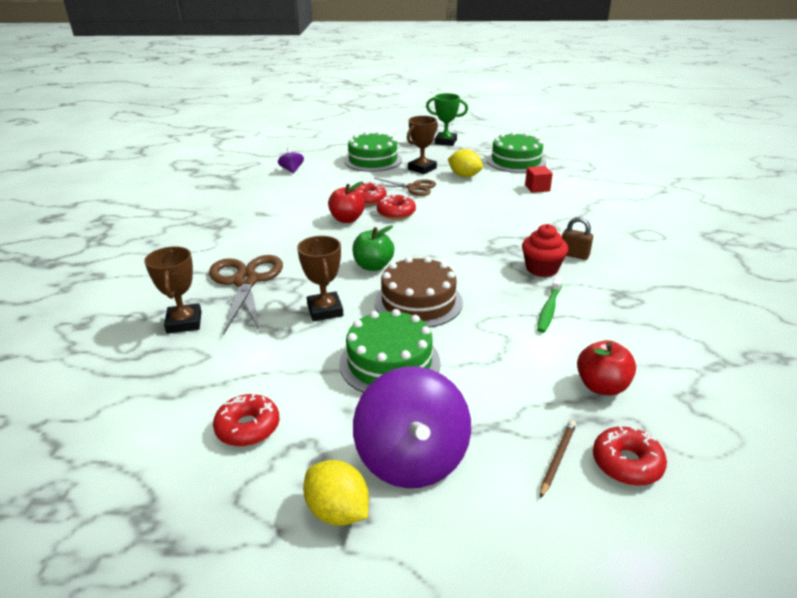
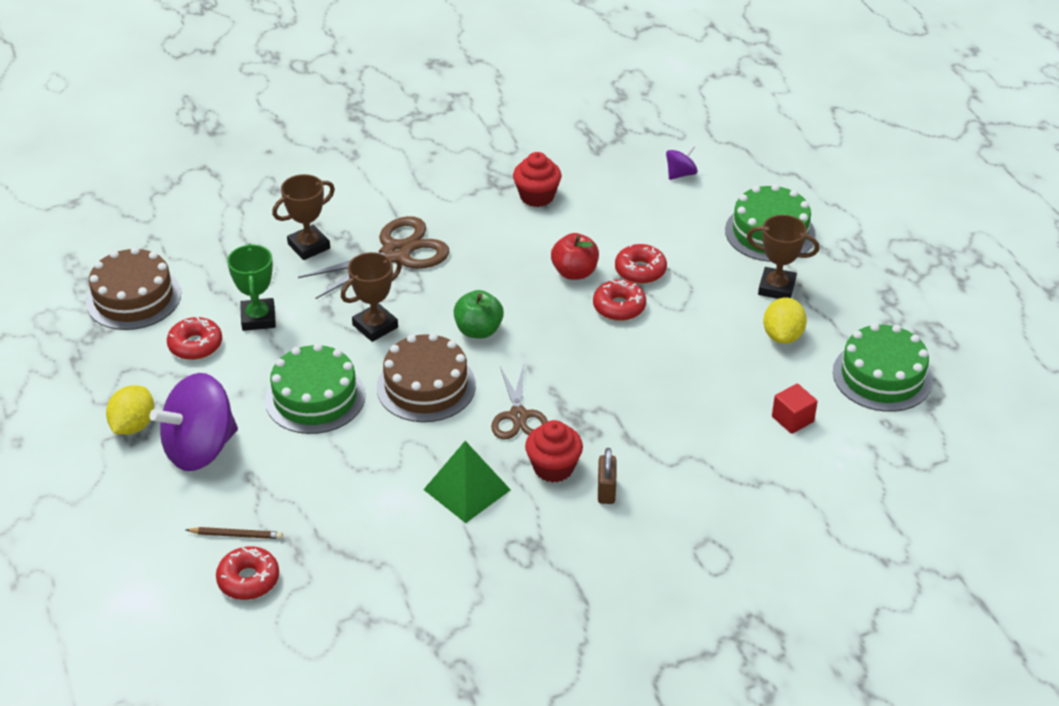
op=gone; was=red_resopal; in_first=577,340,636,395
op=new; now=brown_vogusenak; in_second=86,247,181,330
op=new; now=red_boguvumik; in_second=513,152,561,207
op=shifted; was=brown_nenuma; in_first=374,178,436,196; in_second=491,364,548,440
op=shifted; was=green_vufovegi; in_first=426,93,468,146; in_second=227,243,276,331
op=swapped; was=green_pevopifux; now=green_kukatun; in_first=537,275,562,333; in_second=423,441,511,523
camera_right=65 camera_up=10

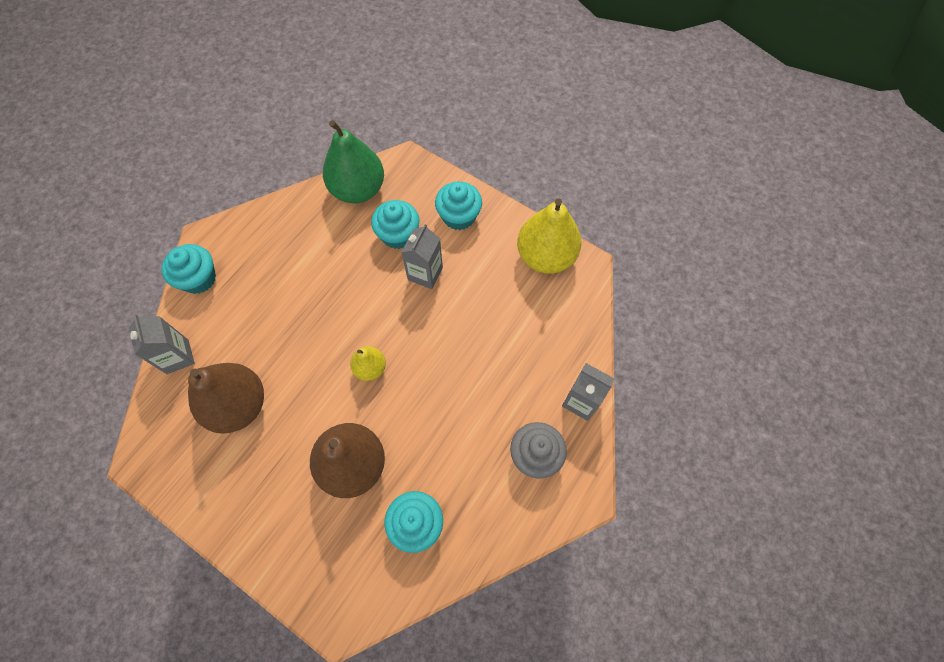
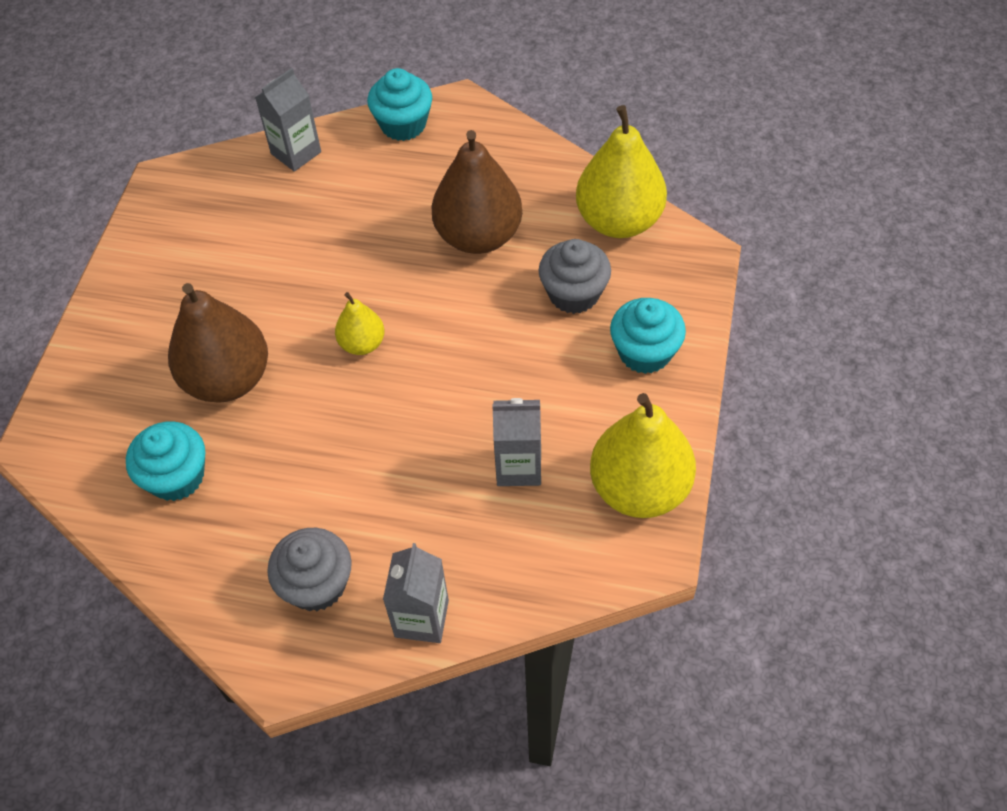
op=shifted; was=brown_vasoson; in_first=188,363,264,434; in_second=431,130,522,254
op=shifted; was=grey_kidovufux; in_first=401,224,443,289; in_second=492,398,541,486
op=repainted; was=green_vasoson; now=yellow_vasoson; in_first=323,120,384,203; in_second=576,105,667,238
op=repainted; was=turquoise_boguvumik; now=grey_boguvumik; in_first=371,200,420,249; in_second=538,239,611,314
camera_right=70 camera_up=-10

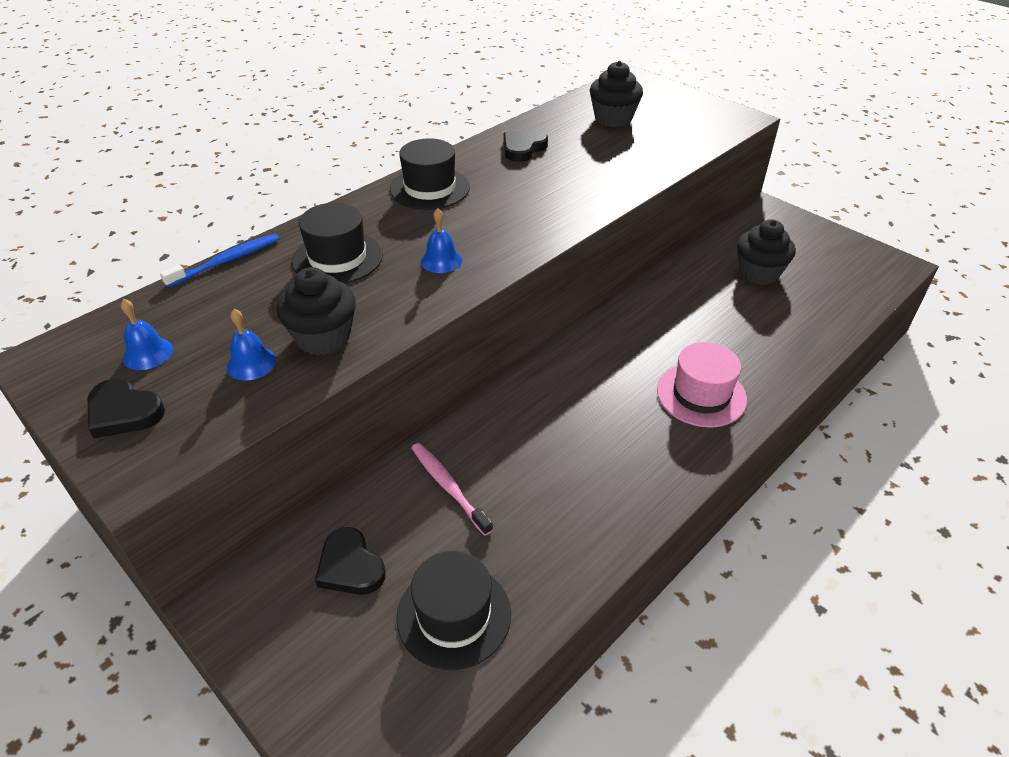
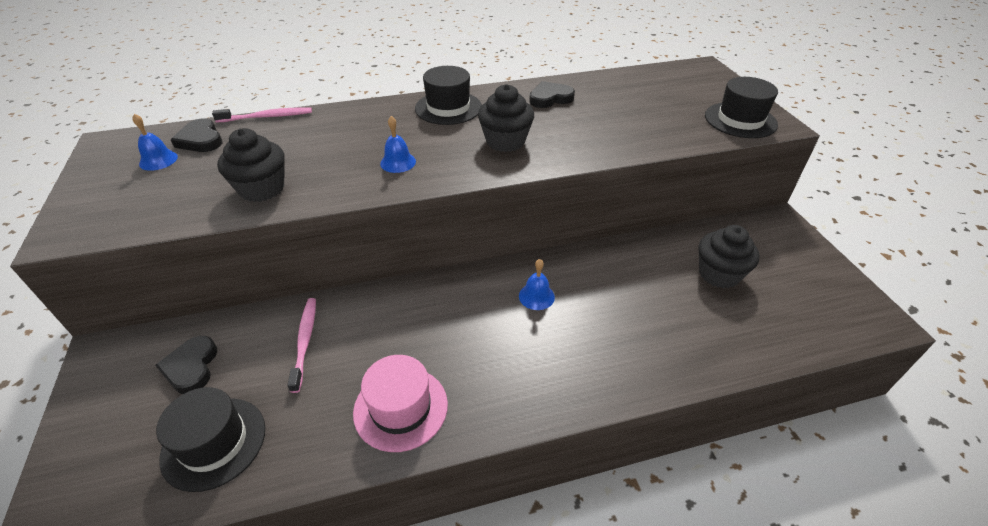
op=shifted; was=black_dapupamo; in_first=87,378,165,438; in_second=171,119,222,152
op=shifted; was=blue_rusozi; in_first=227,309,276,380; in_second=519,259,555,310
op=shifted; was=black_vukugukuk; in_first=292,203,383,284; in_second=705,77,778,138
op=shifted; was=black_boguvumik; in_first=590,61,643,127; in_second=478,84,534,152
op=shifted; was=pink_vukugukuk; in_first=657,342,747,427; in_second=353,355,448,452
op=repainted; was=blue_pevopifux; now=pink_pevopifux; in_first=160,234,280,287; in_second=212,108,312,123
camera_right=30 camera_up=0

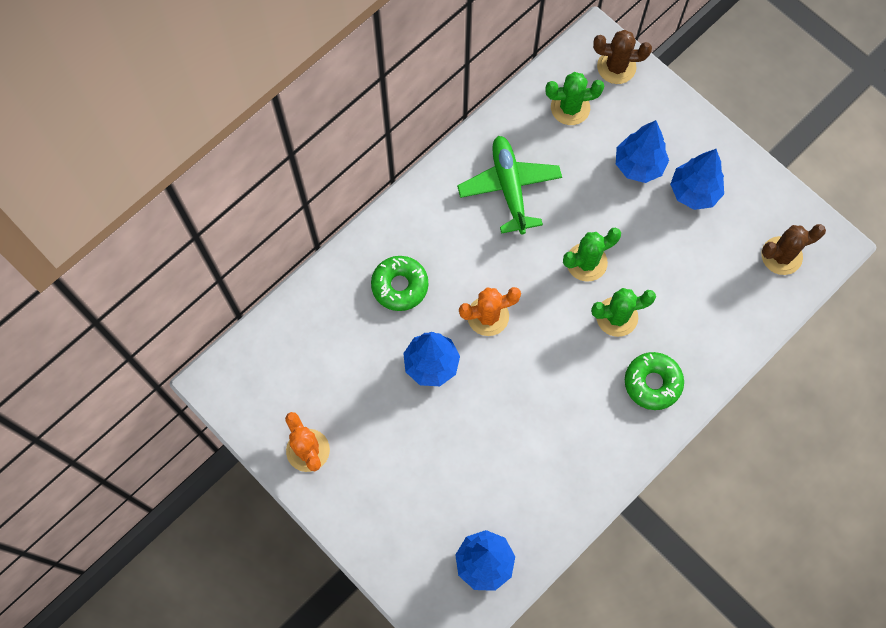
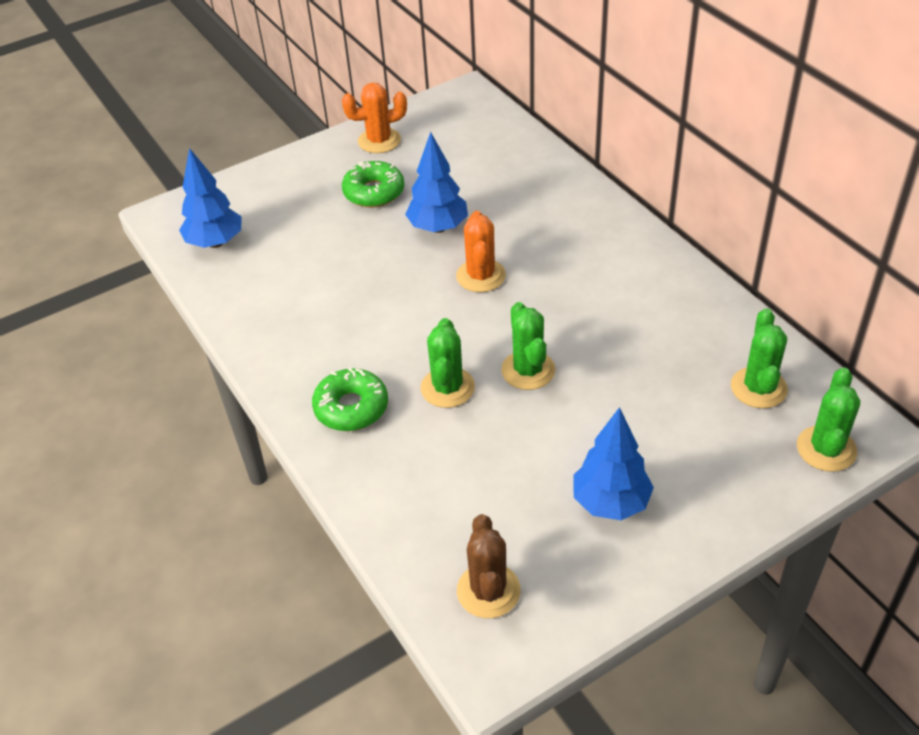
op=gone; was=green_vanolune; in_first=457,136,562,234
op=gone; was=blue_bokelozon; in_first=616,120,669,183
op=shifted; was=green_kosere; in_first=371,256,428,311; in_second=342,161,404,207
op=repainted; was=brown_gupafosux; now=green_gupafosux; in_first=593,30,652,84; in_second=797,367,860,472
camera_right=105 camera_up=-25

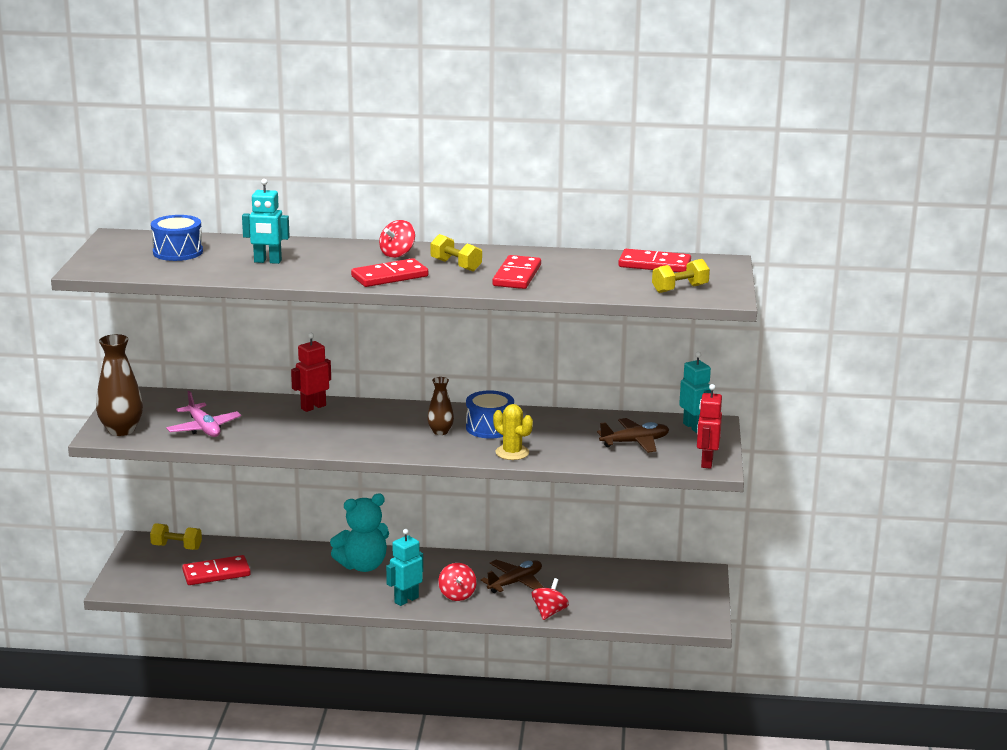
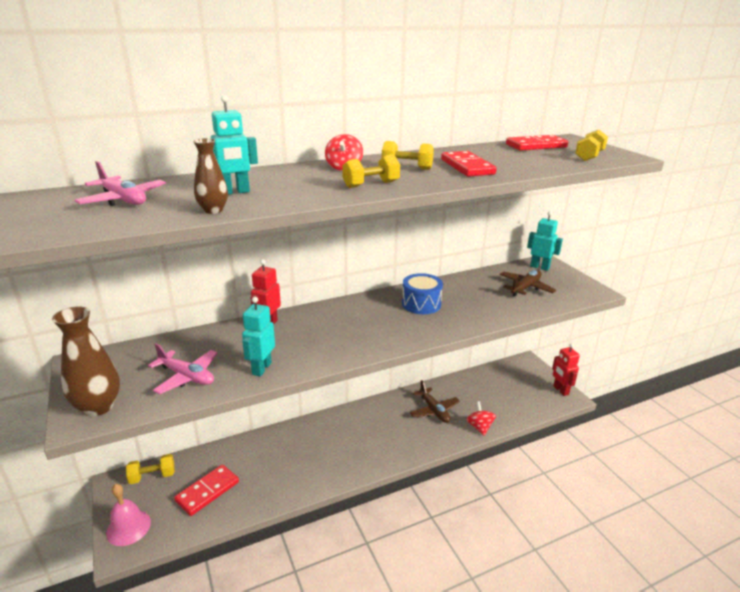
op=gone; was=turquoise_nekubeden; in_first=330,493,389,572
op=gone; was=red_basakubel; in_first=438,563,477,601
op=gone; was=yellow_gupafosux; in_first=493,404,533,460
op=new; now=pink_rusozi; in_second=106,484,151,546
op=shifted; was=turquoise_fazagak; in_first=386,529,423,606; in_second=242,297,275,376
op=shifted; was=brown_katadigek; in_first=427,377,454,435; in_second=193,138,228,214
op=shifted; was=red_fazagak; in_first=697,384,722,469; in_second=552,343,580,396
op=swapped; was=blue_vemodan; now=pink_vanolune; in_first=151,215,203,261; in_second=74,161,166,206
op=swapped; was=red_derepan; now=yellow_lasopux; in_first=351,258,428,287; in_second=342,155,400,188
op=rotated; was=brown_vanolune; in_first=481,560,544,593; in_second=410,380,460,423; clockwise=135
camera_right=-30 camera_up=5

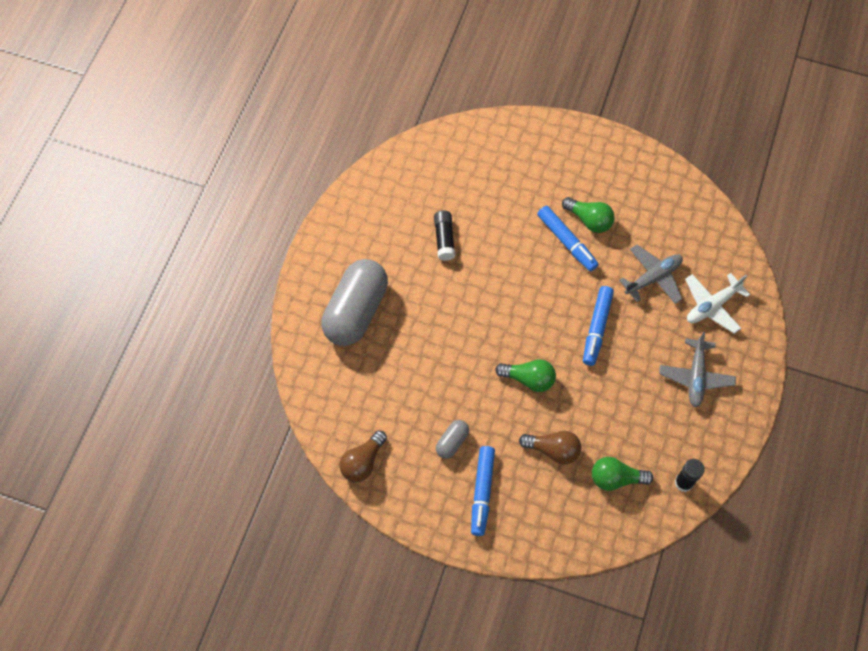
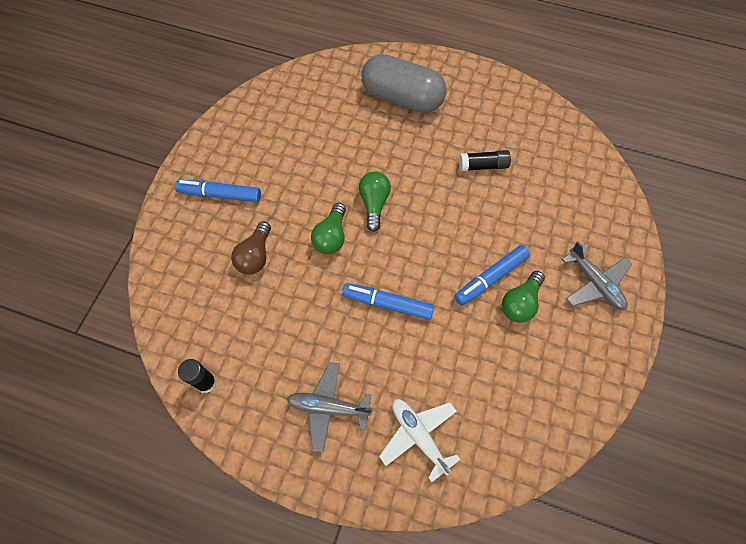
op=gone; was=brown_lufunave; in_first=339,430,387,482
op=gone; was=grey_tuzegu; in_first=436,420,469,459
op=shifted; was=green_lufunave; in_first=592,457,654,491; in_second=359,171,391,232
op=shifted; was=grey_vanolune; in_first=619,245,683,304; in_second=562,241,632,310
camera_right=90 camera_up=0

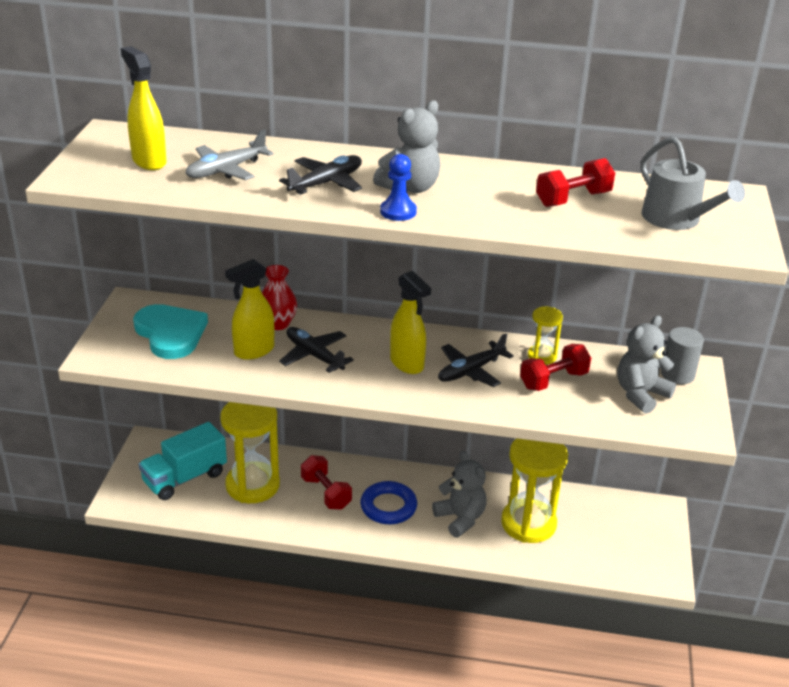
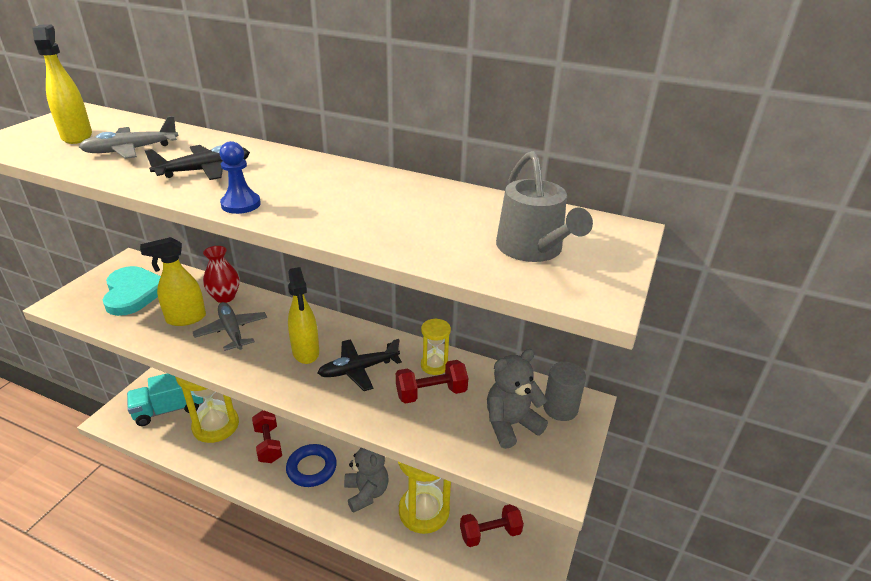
op=gone; was=grey_nekubeden; in_first=373,100,440,193
op=shifted; was=red_lasopux; in_first=536,158,615,207; in_second=460,504,524,547
op=repainted; was=black_vanolune; now=grey_vanolune; in_first=279,327,354,373; in_second=193,302,267,351
camera_right=15 camera_up=0

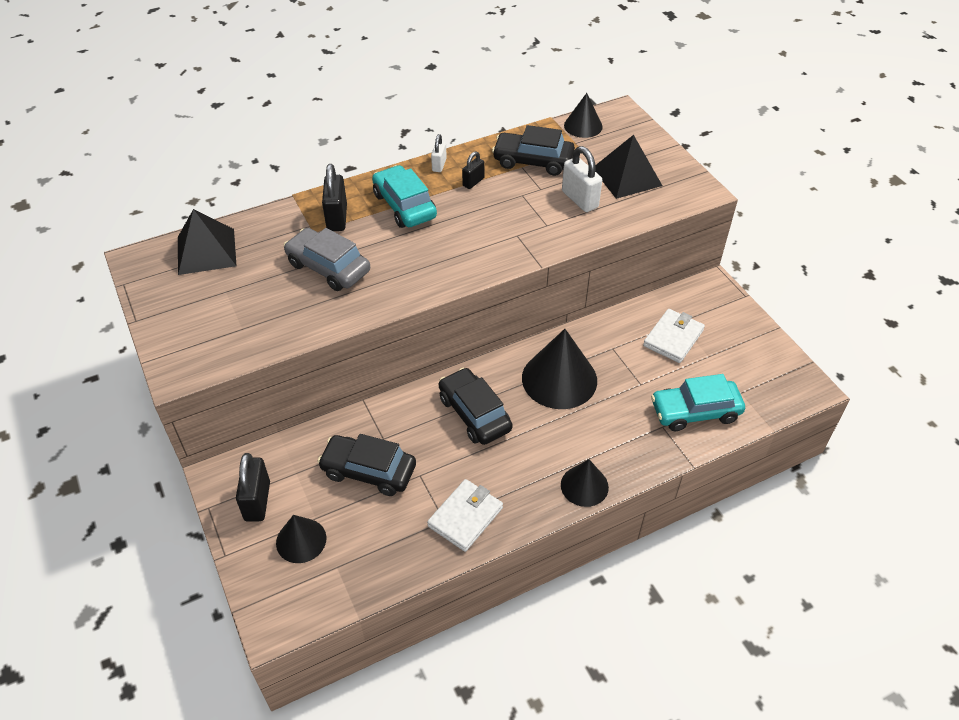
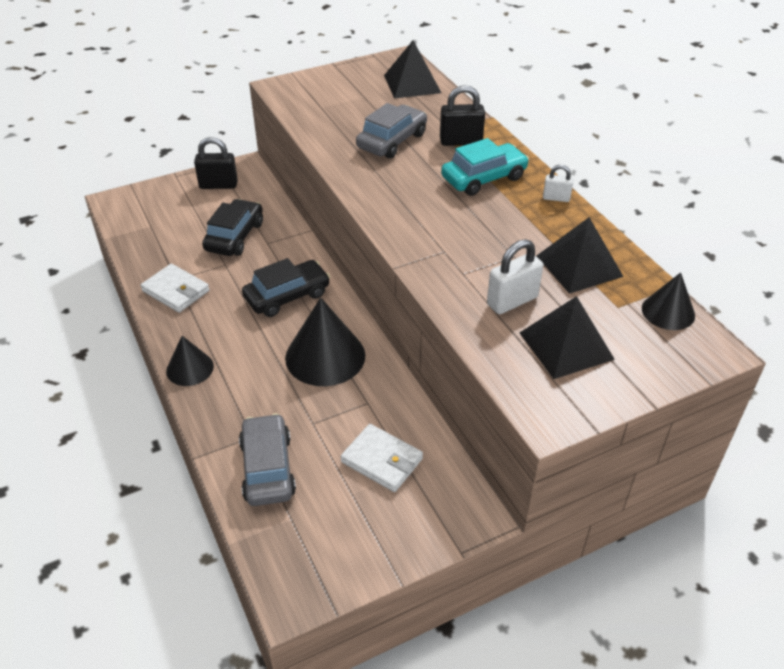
op=gone; was=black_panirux; in_first=276,515,327,563
op=gone; was=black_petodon; in_first=462,151,485,189
op=swapped; was=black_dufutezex; now=black_kukatun; in_first=492,125,575,176; in_second=537,217,624,294
op=repainted; was=turquoise_dufutezex; now=grey_dufutezex; in_first=651,374,745,431; in_second=239,413,296,506
camera_right=90 camera_up=-5

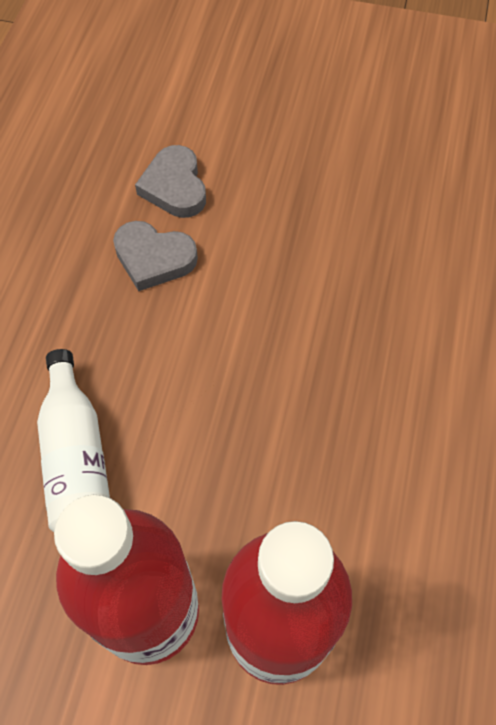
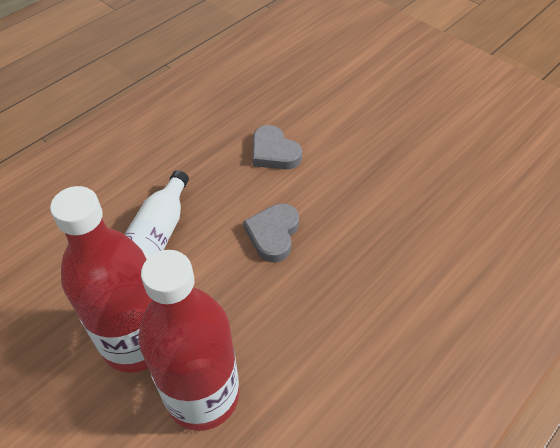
op=shifted; was=grey_dapupamo; in_first=135,145,206,218; in_second=243,204,299,262
camera_right=30 camera_up=-10

